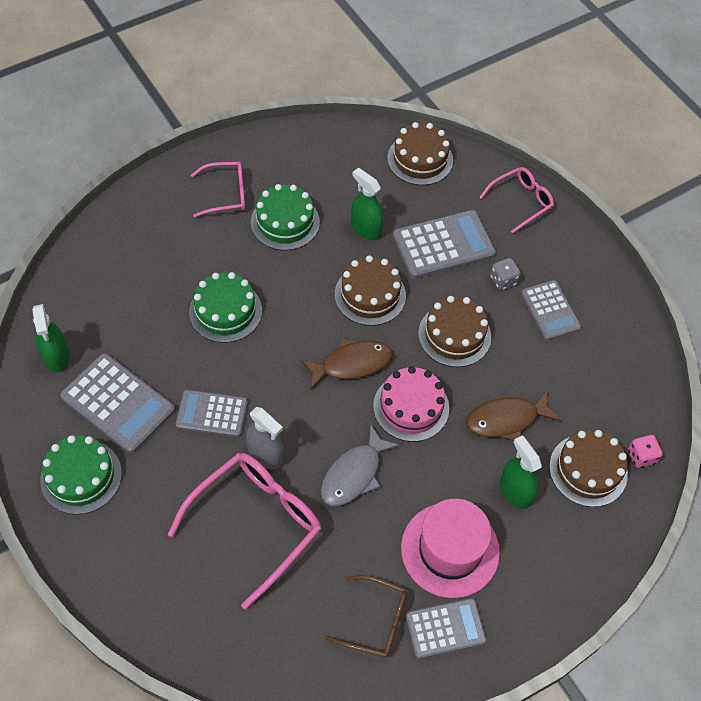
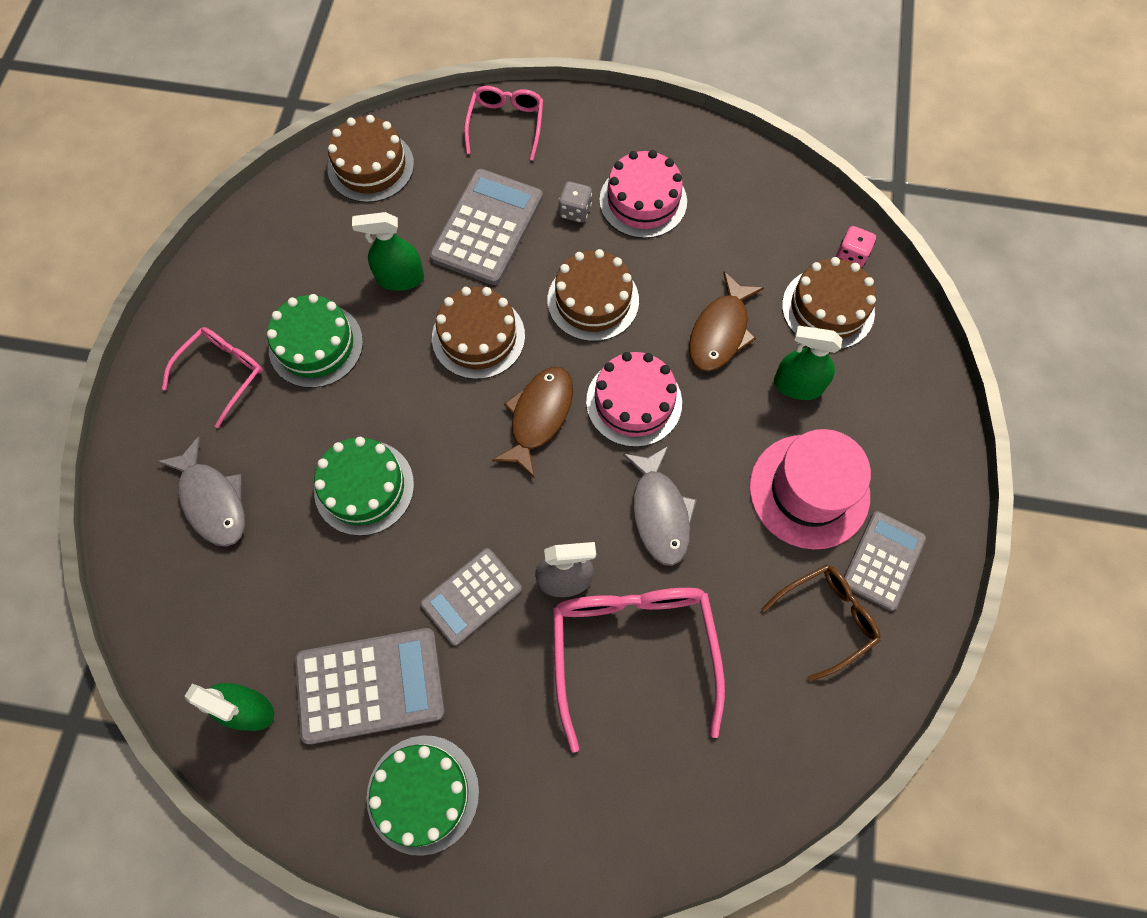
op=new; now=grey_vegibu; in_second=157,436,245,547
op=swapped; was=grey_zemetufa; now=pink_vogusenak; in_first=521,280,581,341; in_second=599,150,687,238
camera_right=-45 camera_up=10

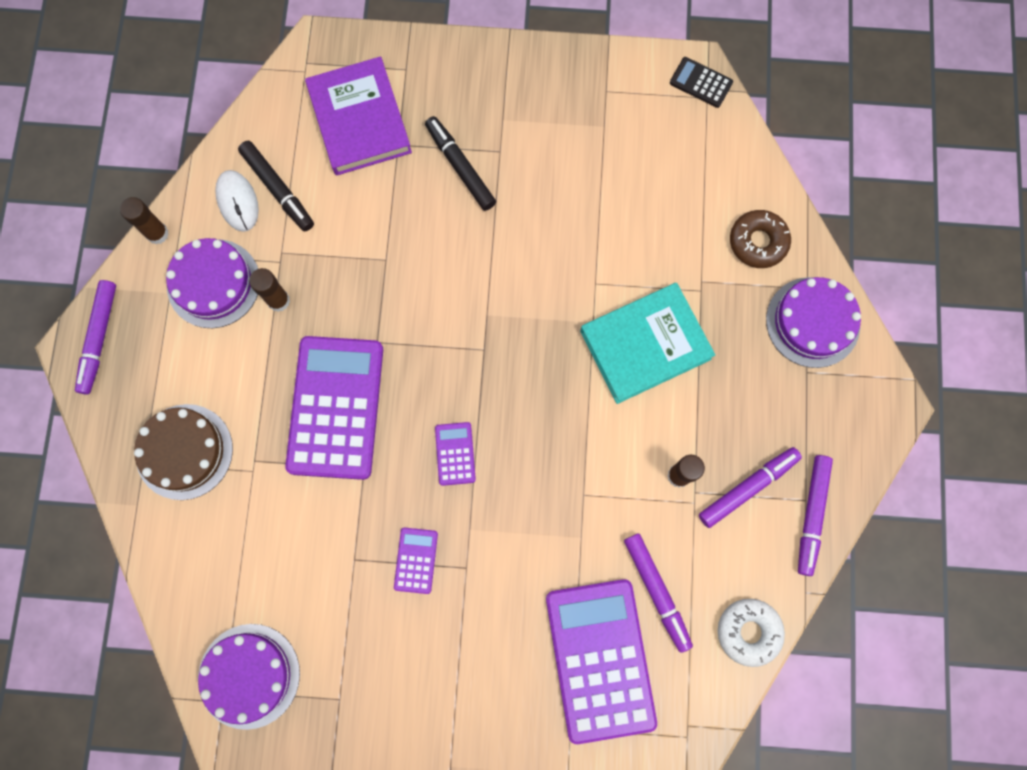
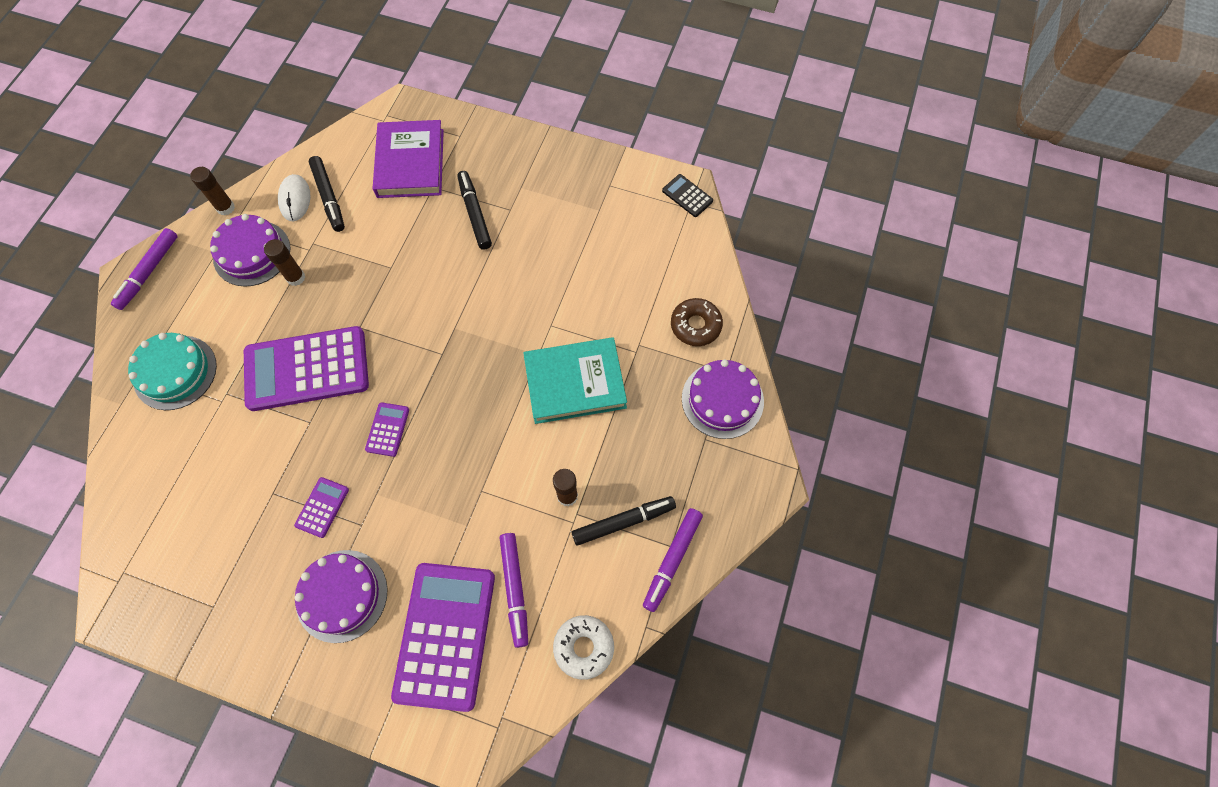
op=shifted; was=purple_vogusenak; in_first=198,624,300,730; in_second=295,550,388,643
op=repainted; was=brown_vogusenak; now=turquoise_vogusenak; in_first=134,404,233,500; in_second=128,333,217,410
op=repainted; was=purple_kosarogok; now=black_kosarogok; in_first=699,447,802,528; in_second=572,496,676,546
op=rotated; was=purple_zemetufa; in_first=285,336,383,480; in_second=244,326,369,411; clockwise=-120
camera_right=15 camera_up=-10

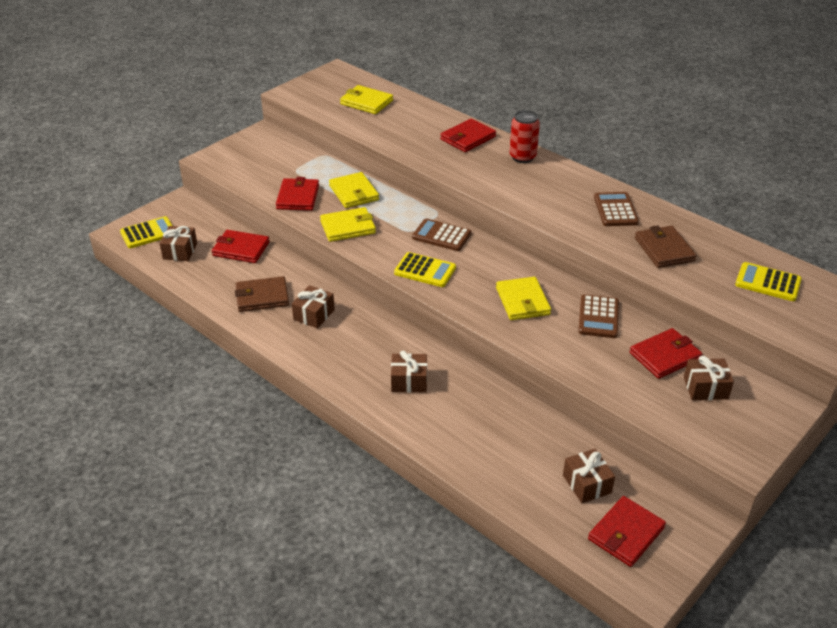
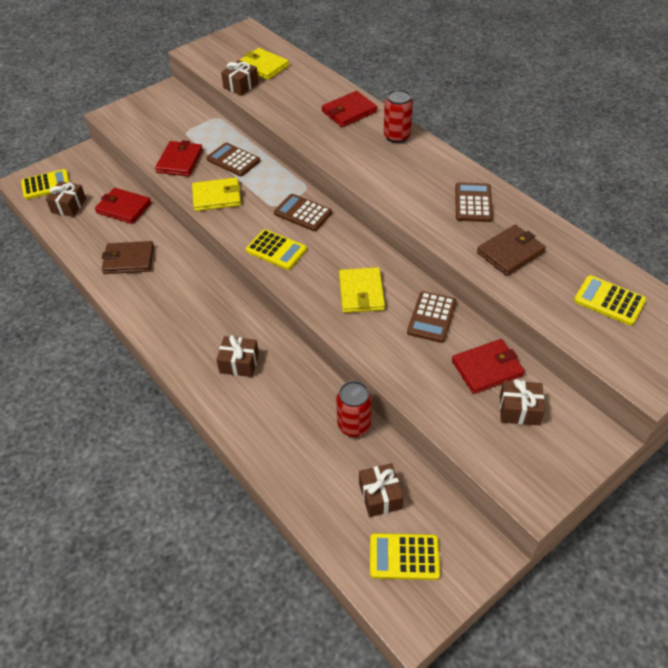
op=new; now=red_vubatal; in_second=336,381,372,437
op=shifted; was=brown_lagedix; in_first=292,285,335,328; in_second=221,60,259,96
op=swapped; was=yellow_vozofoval; now=brown_zemetufa; in_first=329,172,379,208; in_second=206,142,260,176
op=swapped; was=red_vozofoval; now=yellow_zemetufa; in_first=588,496,666,567; in_second=370,533,440,580
op=rotated; was=brown_vozofoval; in_first=635,226,697,268; in_second=477,225,546,276; clockwise=60
camera_right=10 camera_up=10

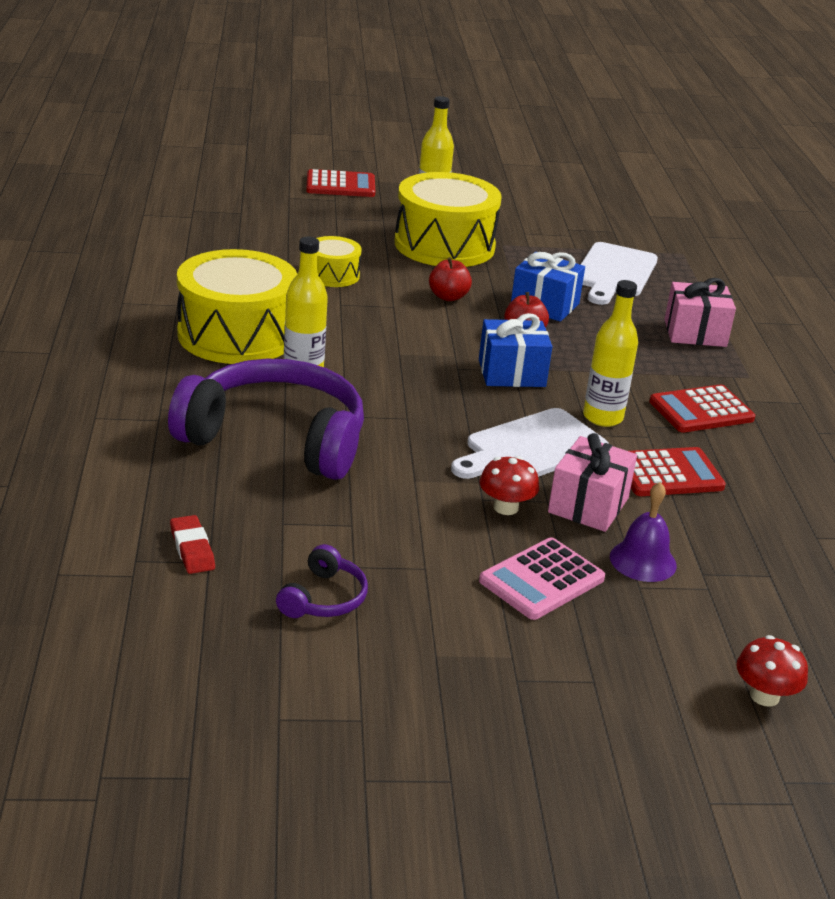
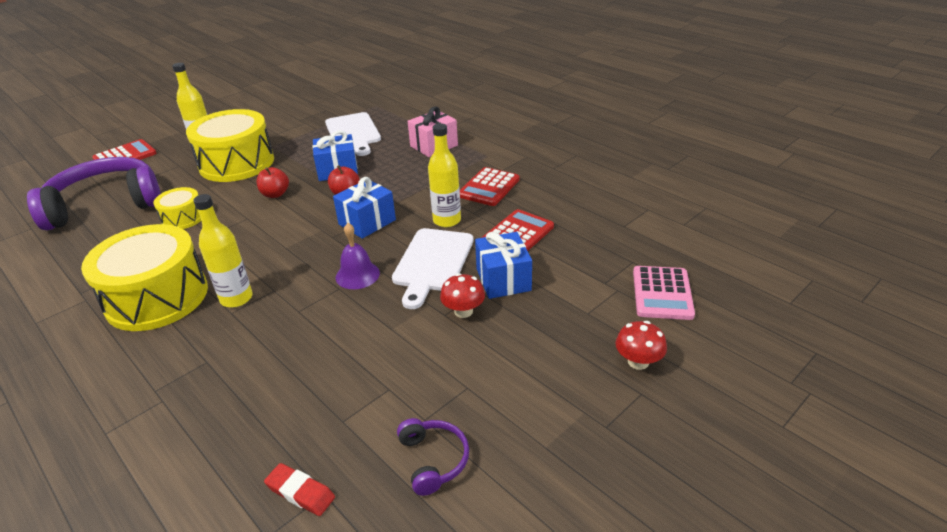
op=shifted; was=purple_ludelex; in_first=168,359,364,480; in_second=27,157,161,230
op=shifted; was=pink_zemetufa; in_first=479,537,605,620; in_second=633,266,695,320
op=shifted; was=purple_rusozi; in_first=610,482,677,582; in_second=336,223,380,289
op=shifted; was=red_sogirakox; in_first=736,635,808,707; in_second=615,321,667,370
op=repainted; was=pink_lagedix; now=blue_lagedix; in_first=548,433,637,532; in_second=475,232,532,299
camera_right=-35 camera_up=5

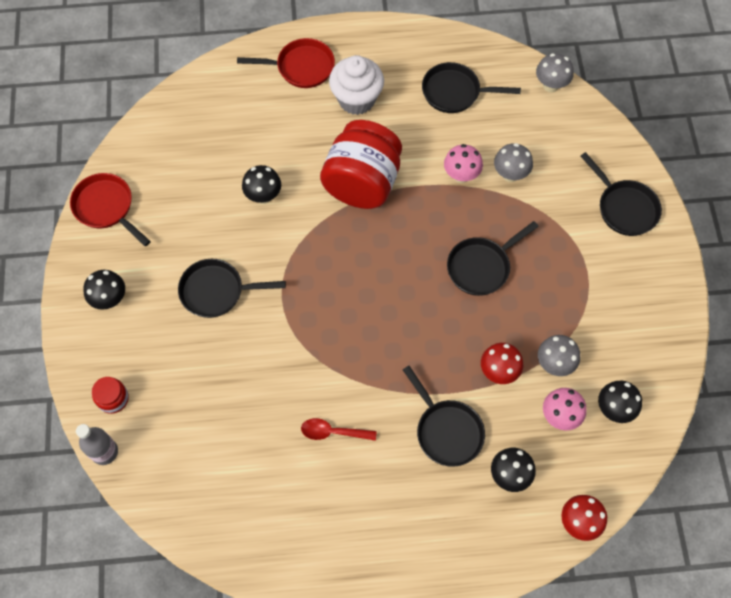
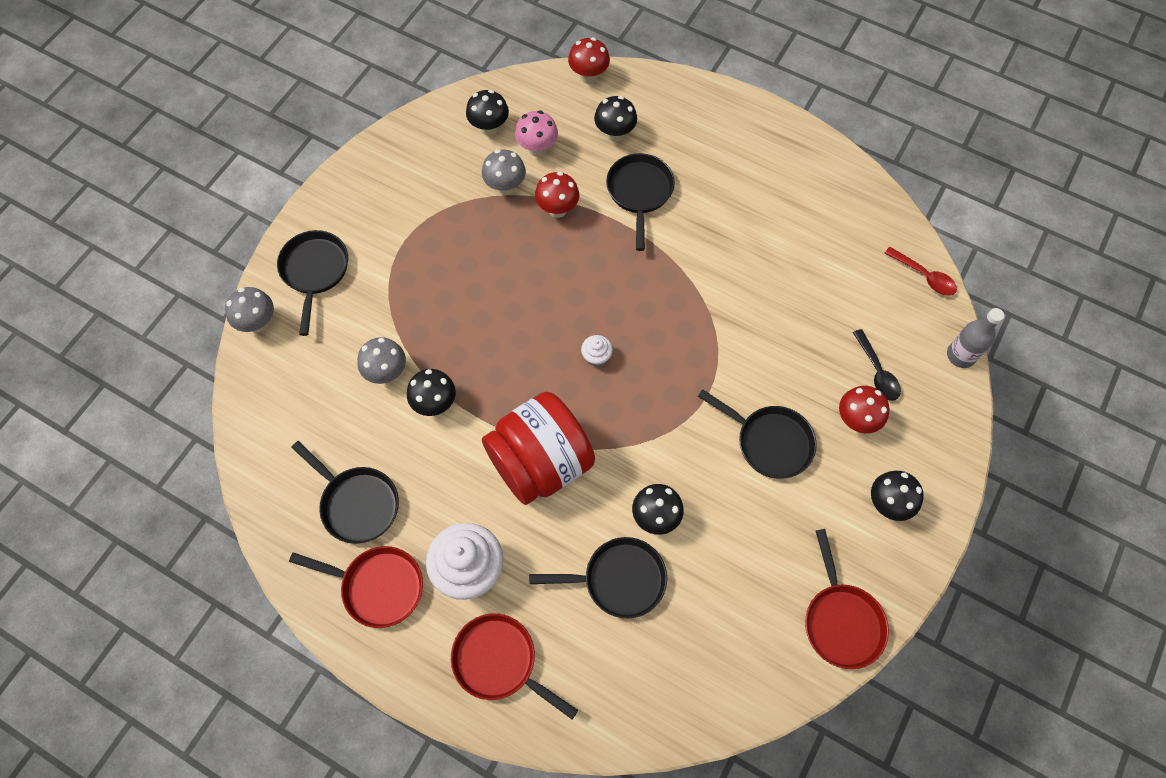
op=gone; was=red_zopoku; in_first=92,377,129,414
op=new; now=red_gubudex; in_second=289,546,423,628
op=new; now=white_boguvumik; in_second=581,335,613,367
op=new; now=red_sogirakox; in_second=839,386,889,433
op=new; now=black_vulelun; in_second=853,329,901,401
op=shifted; was=red_vulelun; in_first=301,418,377,441; in_second=884,247,957,296
op=shifted; was=black_gubudex; in_first=447,221,539,296; in_second=529,537,667,619
op=shifted; was=grey_sogirakox; in_first=536,53,574,93; in_second=225,287,274,332
op=repainted; was=pink_sogirakox; now=black_sogirakox; in_first=444,144,483,183; in_second=407,369,456,416
camera_right=-145 camera_up=0

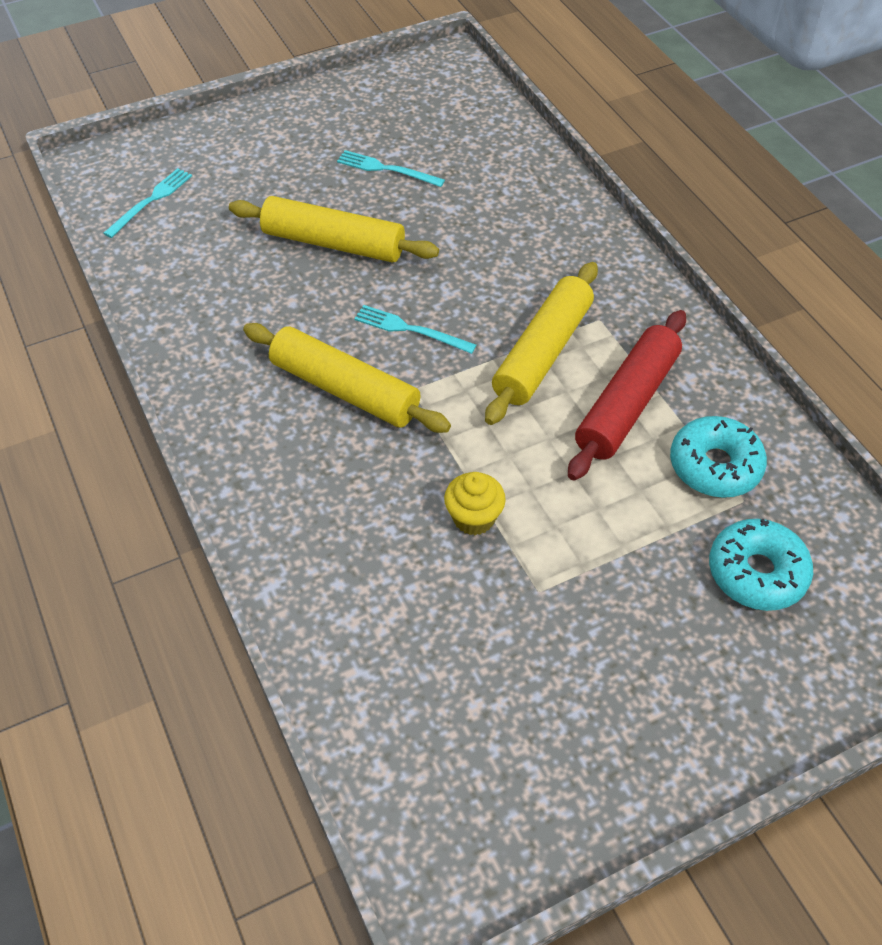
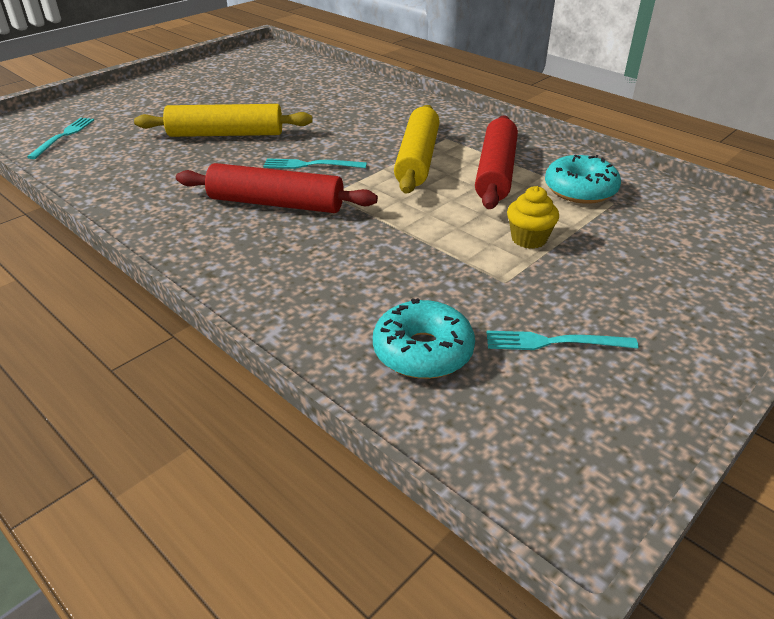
op=shifted; was=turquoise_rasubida; in_first=337,150,445,187; in_second=486,331,638,350
op=shifted; was=yellow_boguvumik; in_first=444,472,506,535; in_second=507,186,559,249
op=shifted; was=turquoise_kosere; in_first=709,519,813,611; in_second=373,298,475,379
op=repainted; was=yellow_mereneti; now=red_mereneti; in_first=243,323,451,433; in_second=176,163,378,213
camera_right=-20 camera_up=-15

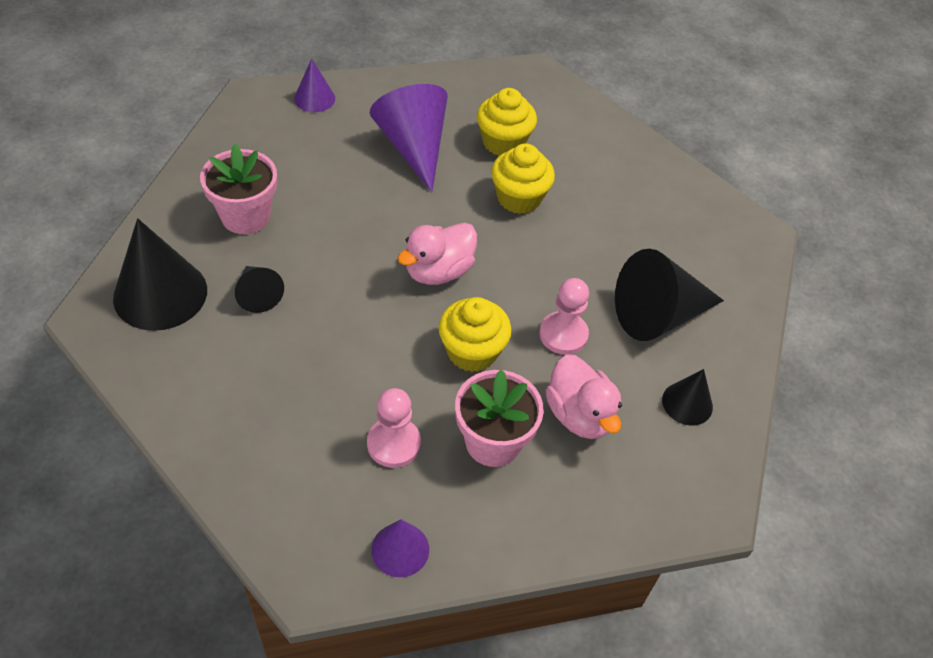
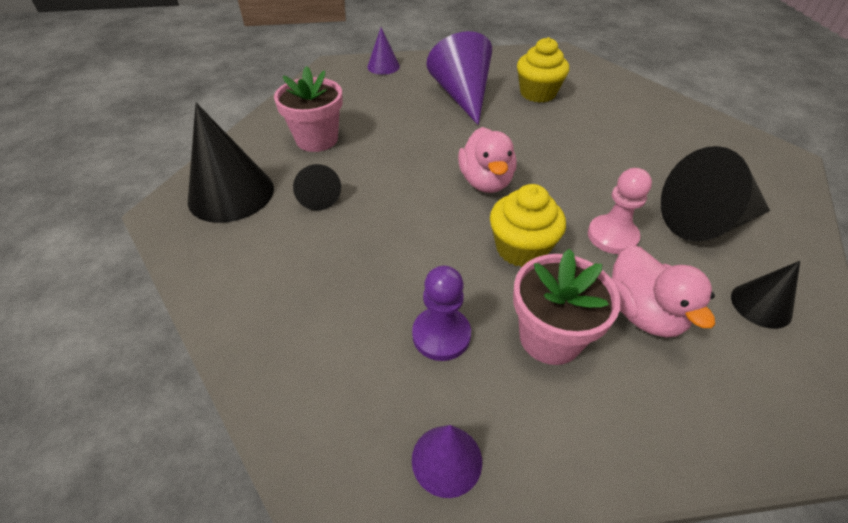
op=gone; was=yellow_boguvumik; in_first=491,143,555,214
op=repainted; was=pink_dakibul; now=purple_dakibul; in_first=367,388,421,468; in_second=412,266,471,361
op=rotated; was=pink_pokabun; in_first=397,223,477,285; in_second=458,127,516,193; clockwise=-60
camera_right=10 camera_up=-5

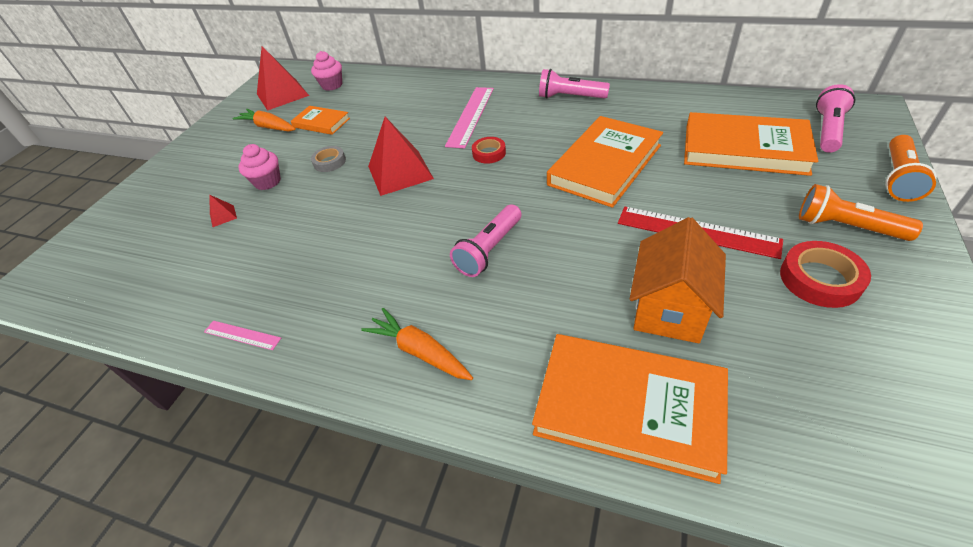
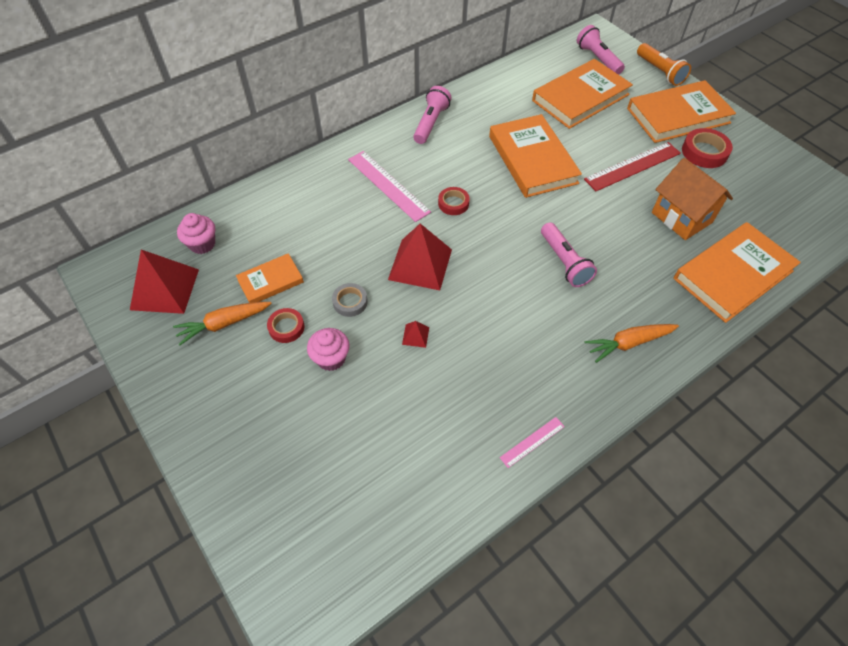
op=new; now=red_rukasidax; in_second=267,308,304,343
op=shifted; was=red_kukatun; in_first=209,195,237,227; in_second=402,321,429,348
op=swapped; was=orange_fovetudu; now=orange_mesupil; in_first=799,184,923,241; in_second=627,80,736,143
op=rotated; was=pink_fovetudu; in_first=539,69,610,99; in_second=413,86,451,144; clockwise=150
camera_right=-60 camera_up=10

